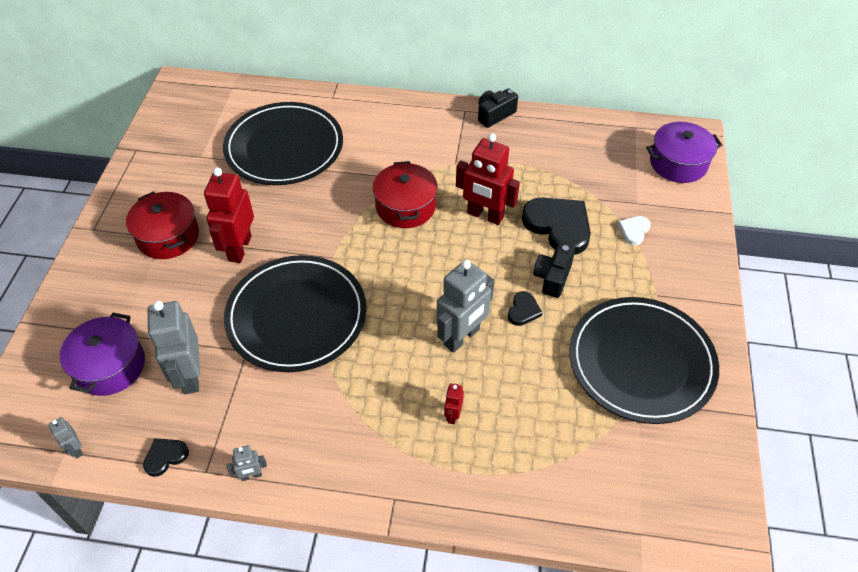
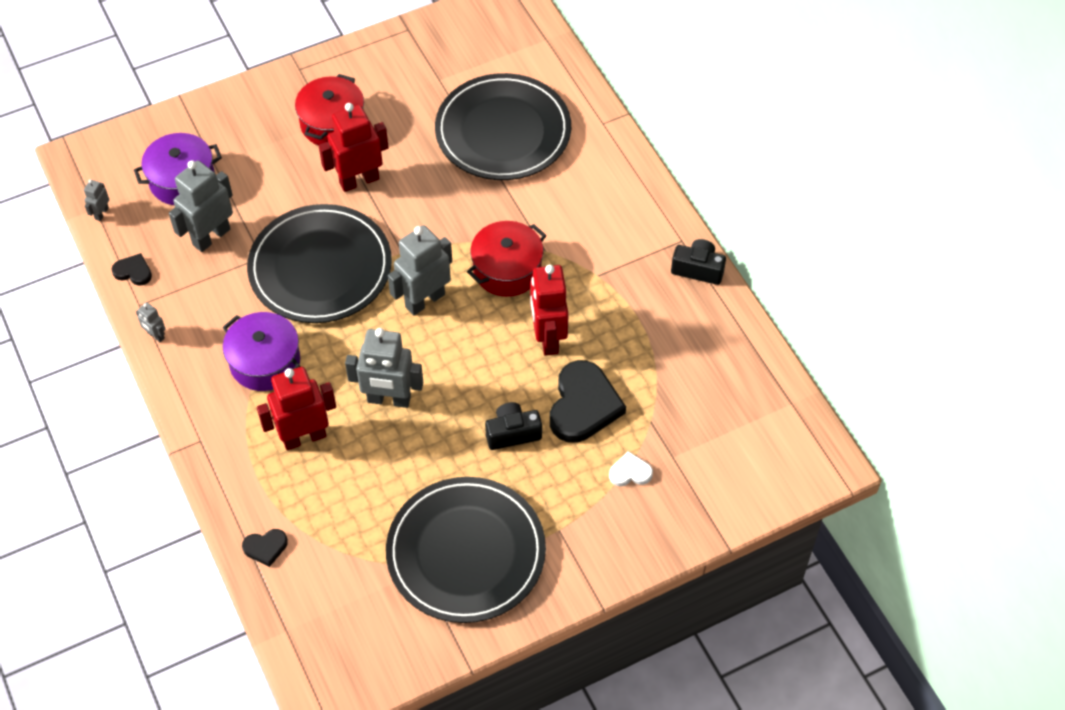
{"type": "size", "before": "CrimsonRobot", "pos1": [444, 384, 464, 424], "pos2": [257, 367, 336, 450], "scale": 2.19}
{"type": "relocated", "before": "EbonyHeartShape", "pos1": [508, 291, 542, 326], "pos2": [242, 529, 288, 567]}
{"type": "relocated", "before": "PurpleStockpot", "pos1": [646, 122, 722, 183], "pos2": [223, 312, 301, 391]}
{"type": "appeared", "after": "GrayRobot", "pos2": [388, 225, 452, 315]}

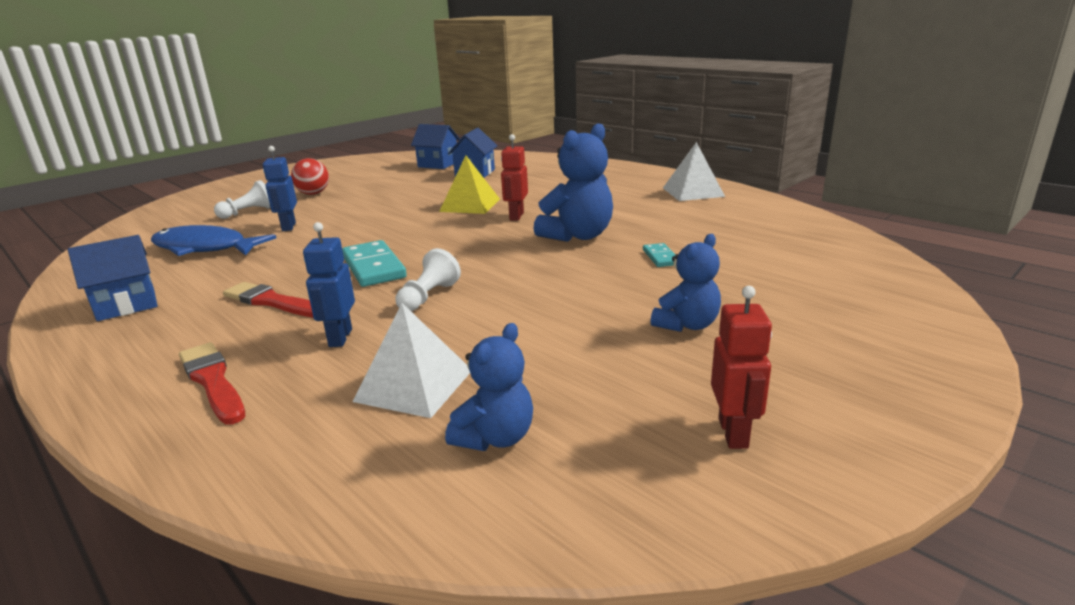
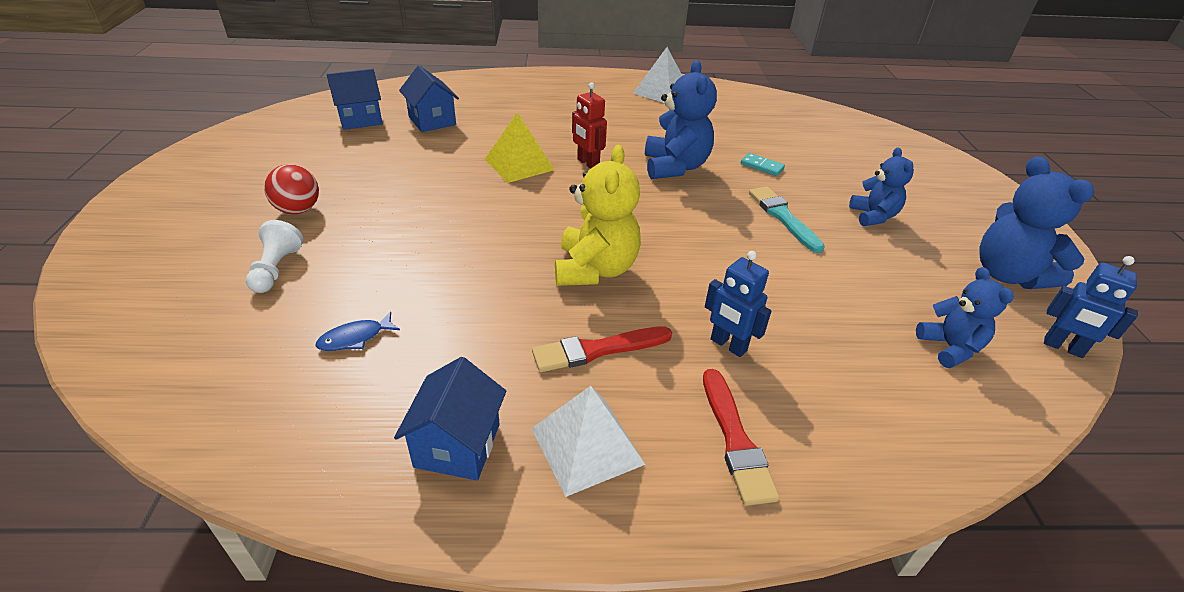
{"type": "size", "before": "RoyalBlueToyFish", "pos1": [151, 225, 276, 256], "pos2": [316, 312, 400, 351], "scale": 0.45}
{"type": "spun", "before": "CrimsonPaintbrush", "pos1": [179, 342, 245, 425], "pos2": [703, 369, 780, 506], "turn": -105}
{"type": "relocated", "before": "RoyalBlueRobot", "pos1": [263, 146, 297, 231], "pos2": [1044, 256, 1138, 358]}
{"type": "exchanged", "before": "TealDominoTile", "after": "YellowTeddy", "pos1": [342, 240, 407, 287], "pos2": [555, 145, 641, 286]}
{"type": "relocated", "before": "PureWhitePyramidShape", "pos1": [353, 303, 470, 418], "pos2": [531, 386, 646, 497]}
{"type": "missing", "before": "PureWhiteGamePawn", "pos1": [395, 248, 461, 312]}
{"type": "exchanged", "before": "CrimsonRobot", "after": "RoyalBlueTeddy", "pos1": [711, 286, 772, 449], "pos2": [979, 156, 1094, 289]}
{"type": "appeared", "after": "TealPaintbrush", "pos2": [749, 186, 825, 253]}

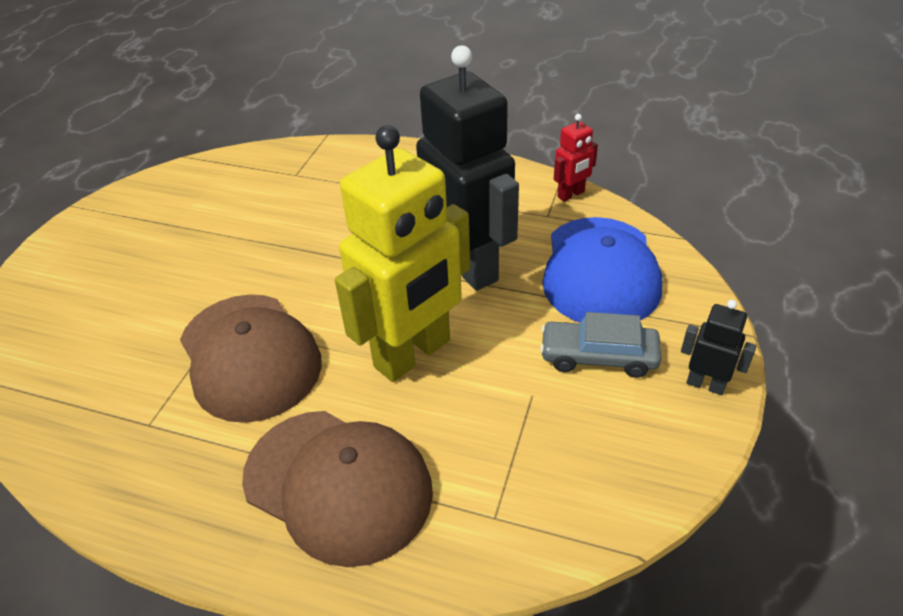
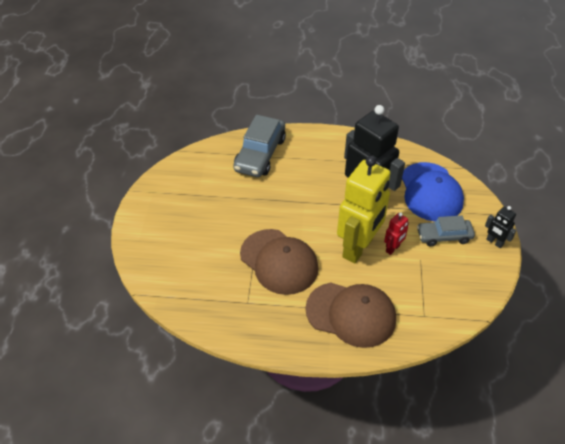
{"type": "relocated", "before": "CrimsonRobot", "pos1": [554, 114, 598, 202], "pos2": [384, 212, 409, 255]}
{"type": "spun", "before": "EbonyRobot", "pos1": [681, 300, 756, 395], "pos2": [485, 206, 516, 248], "turn": -150}
{"type": "appeared", "after": "GrayCar", "pos2": [233, 115, 286, 177]}

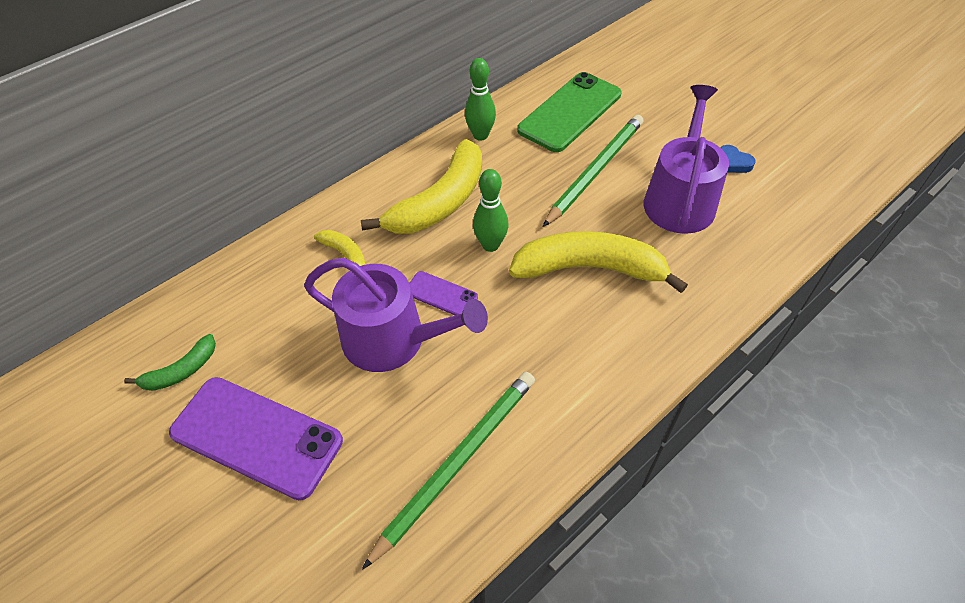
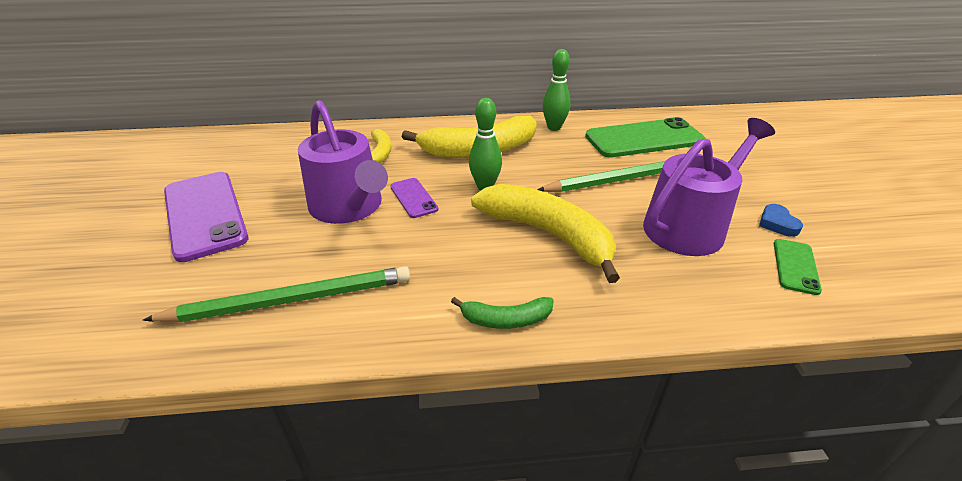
{"type": "relocated", "before": "EmeraldBananaFruit", "pos1": [124, 334, 216, 391], "pos2": [451, 297, 554, 329]}
{"type": "appeared", "after": "EmeraldSmartphone", "pos2": [774, 239, 822, 295]}

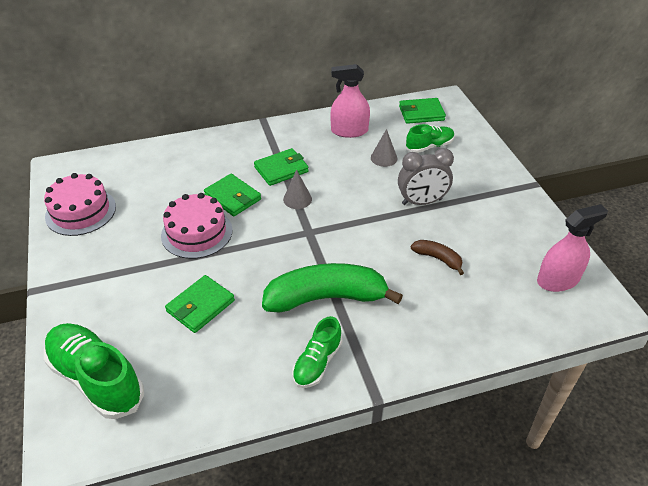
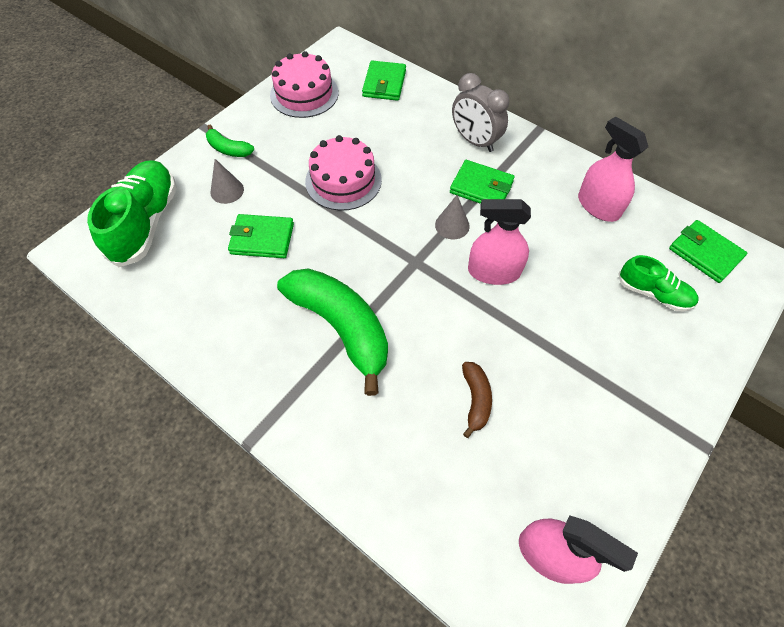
{"type": "relocated", "before": "EmeraldBillfold", "pos1": [204, 174, 261, 216], "pos2": [362, 61, 406, 101]}
{"type": "missing", "before": "EmeraldShoe", "pos1": [292, 316, 342, 388]}
{"type": "relocated", "before": "GrayConeShape", "pos1": [371, 129, 397, 167], "pos2": [211, 159, 244, 204]}
{"type": "relocated", "before": "GrayClock", "pos1": [398, 148, 454, 205], "pos2": [452, 73, 509, 152]}
{"type": "appeared", "after": "EmeraldBananaFruit", "pos2": [206, 125, 254, 157]}
{"type": "appeared", "after": "RosySprayBottle", "pos2": [468, 199, 531, 285]}

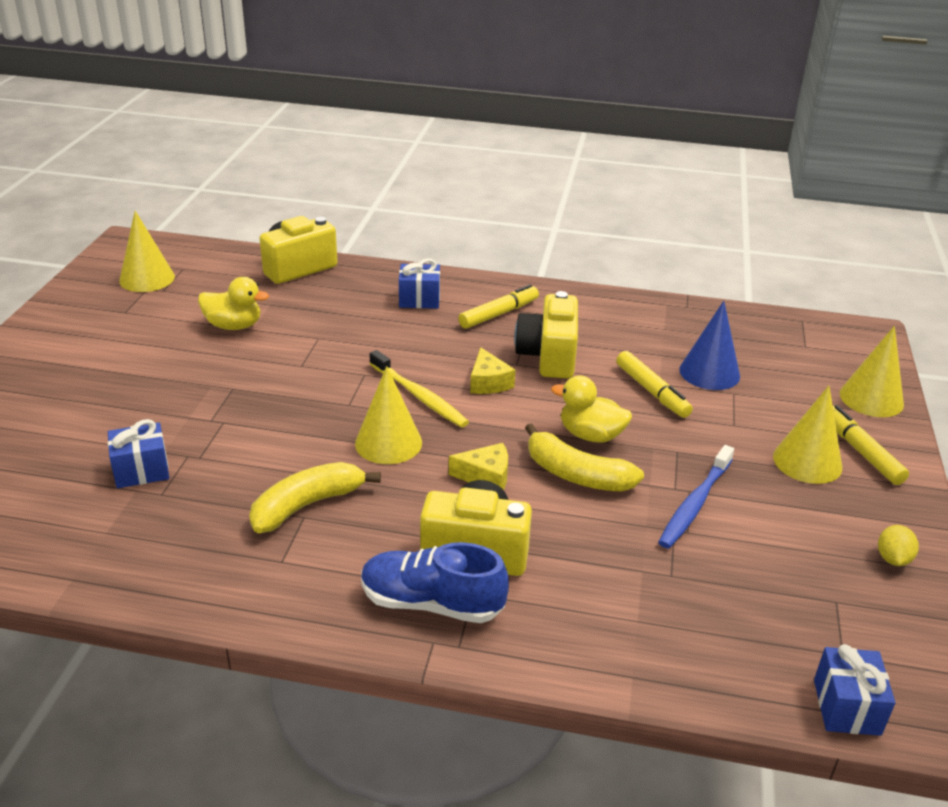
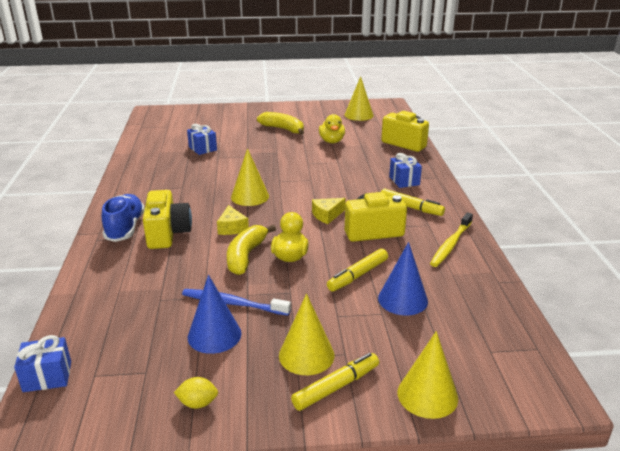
{"type": "relocated", "before": "YellowBananaFruit", "pos1": [249, 462, 381, 533], "pos2": [257, 112, 304, 135]}
{"type": "relocated", "before": "YellowDentalBrush", "pos1": [370, 350, 469, 428], "pos2": [430, 212, 473, 267]}
{"type": "appeared", "after": "RoyalBlueConeShape", "pos2": [188, 275, 241, 354]}

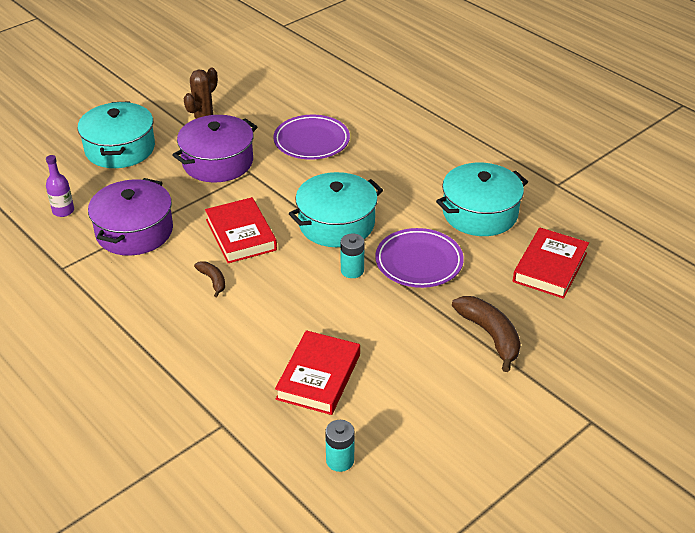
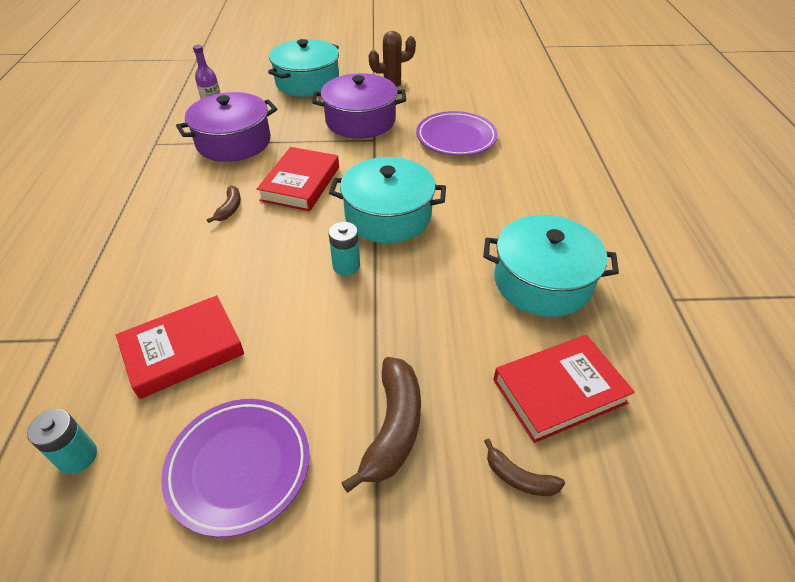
{"type": "relocated", "before": "PurplePlate", "pos1": [375, 228, 464, 288], "pos2": [161, 399, 310, 537]}
{"type": "appeared", "after": "DarkBrownBananaFruit", "pos2": [484, 438, 565, 496]}

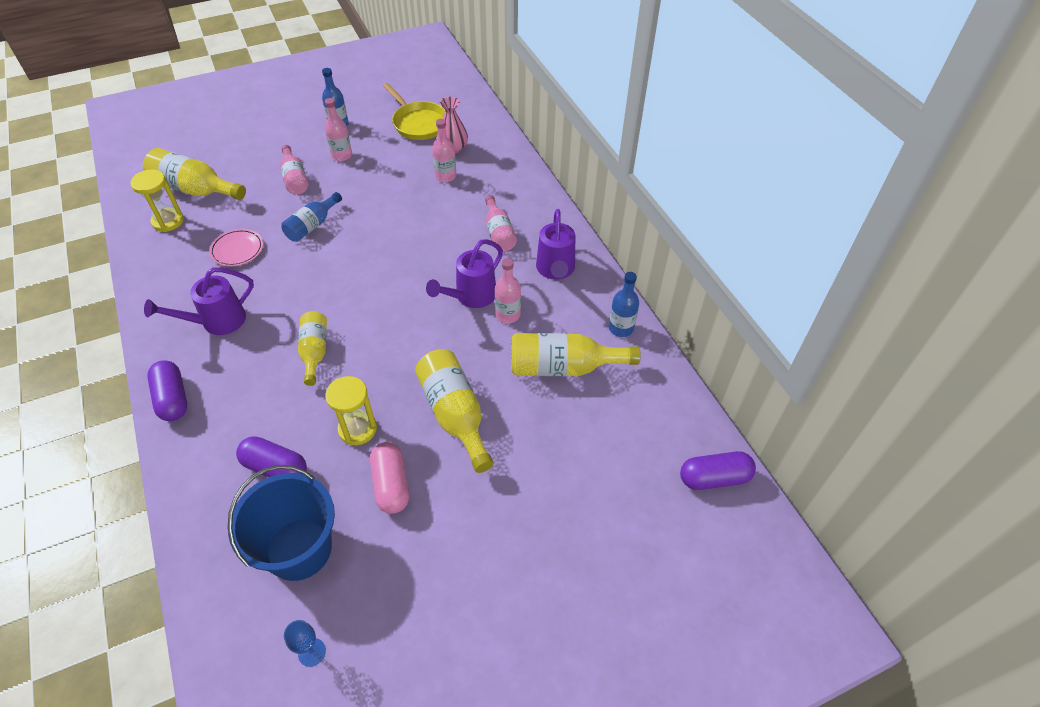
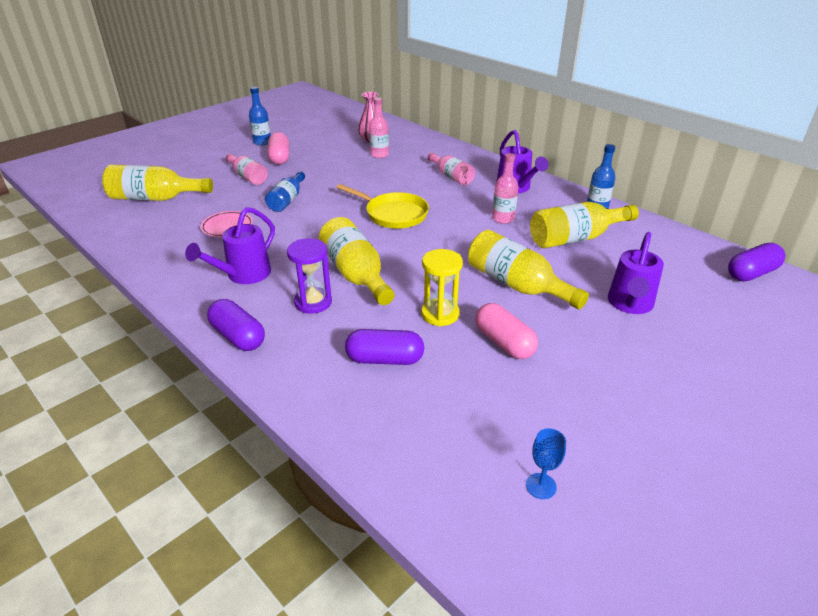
{"type": "missing", "before": "YellowHourglass", "pos1": [131, 169, 184, 232]}
{"type": "missing", "before": "RoyalBluePail", "pos1": [228, 465, 335, 581]}
{"type": "size", "before": "YellowDrinkBottle", "pos1": [298, 311, 327, 386], "pos2": [319, 217, 395, 305], "scale": 1.56}
{"type": "exchanged", "before": "RosyDrinkBottle", "after": "RosyCapsule", "pos1": [325, 98, 352, 161], "pos2": [268, 132, 289, 165]}
{"type": "relocated", "before": "YellowFryingPan", "pos1": [383, 83, 445, 140], "pos2": [336, 184, 429, 229]}
{"type": "relocated", "before": "PurpleWateringCan", "pos1": [426, 239, 503, 308], "pos2": [608, 232, 664, 314]}
{"type": "appeared", "after": "PurpleHourglass", "pos2": [287, 238, 332, 314]}

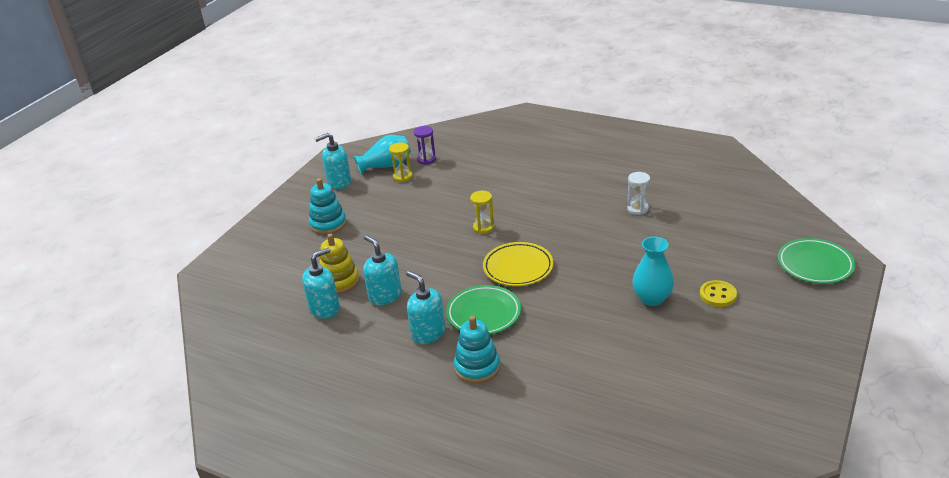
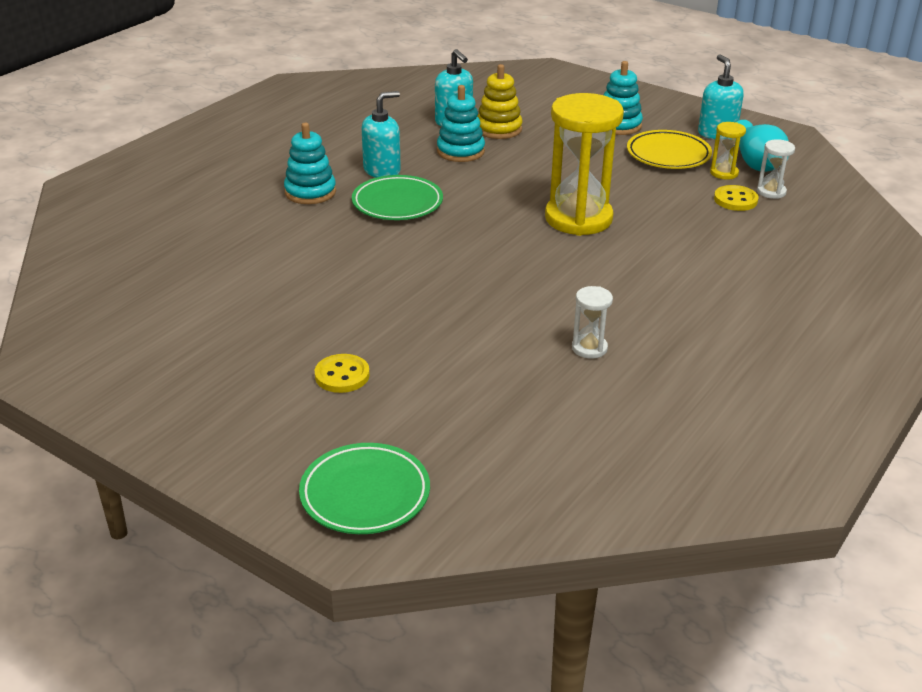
{"type": "exchanged", "before": "TealSoapDispenser", "after": "TealStackingToy", "pos1": [363, 235, 402, 305], "pos2": [437, 85, 485, 162]}
{"type": "colour", "before": "PurpleHourglass", "after": "PureWhiteHourglass", "pos1": [414, 126, 436, 165], "pos2": [757, 139, 795, 199]}
{"type": "size", "before": "YellowHourglass", "pos1": [470, 191, 494, 234], "pos2": [545, 93, 624, 236], "scale": 2.25}
{"type": "relocated", "before": "YellowPlate", "pos1": [483, 242, 554, 286], "pos2": [627, 130, 712, 169]}
{"type": "missing", "before": "TealFlowerVase", "pos1": [632, 237, 674, 306]}
{"type": "appeared", "after": "YellowShirtButton", "pos2": [714, 185, 758, 211]}

